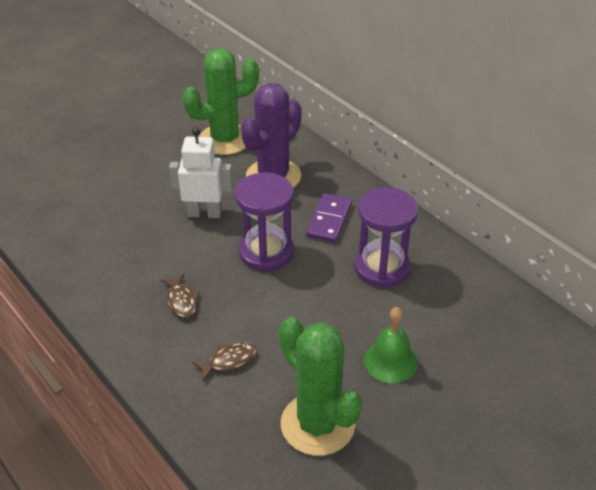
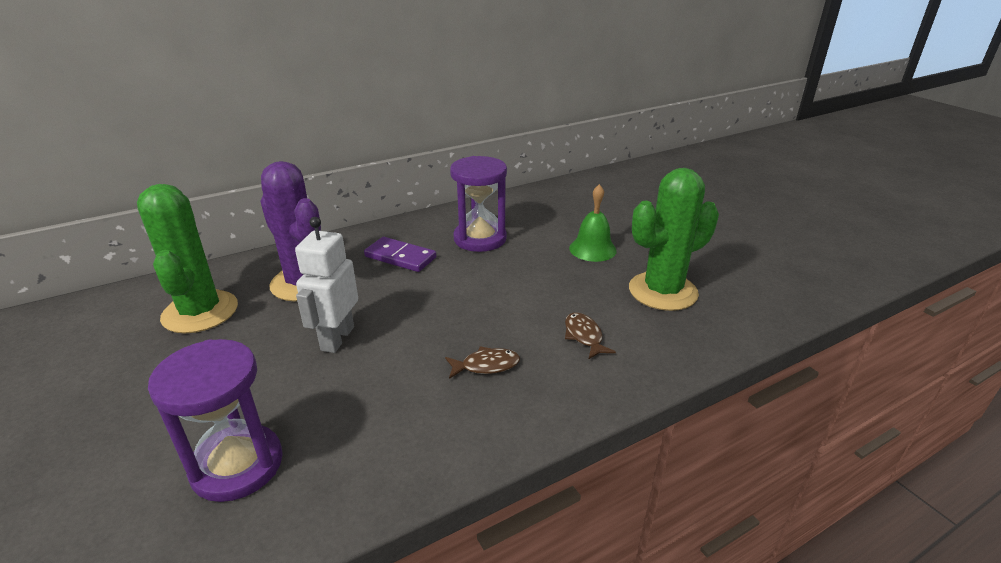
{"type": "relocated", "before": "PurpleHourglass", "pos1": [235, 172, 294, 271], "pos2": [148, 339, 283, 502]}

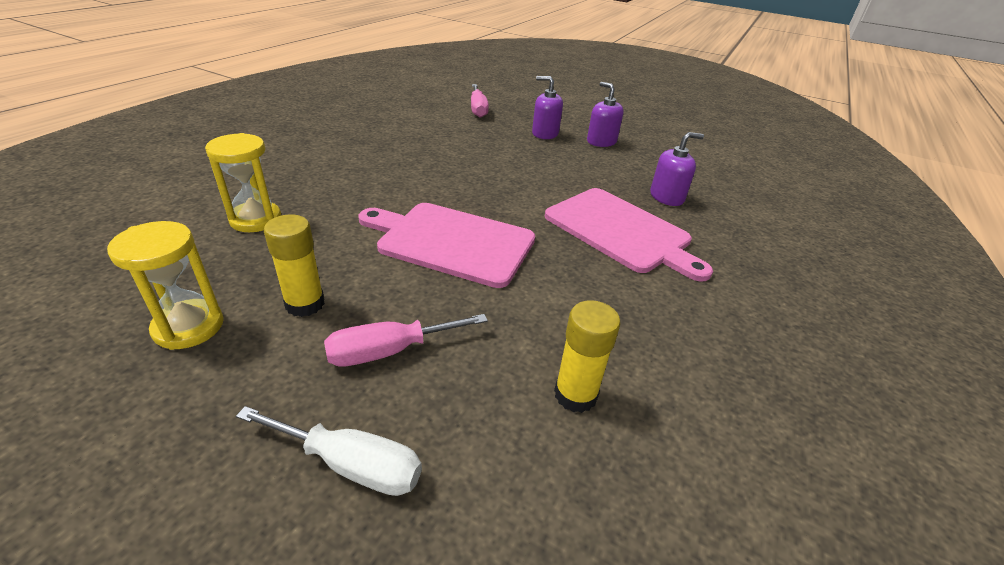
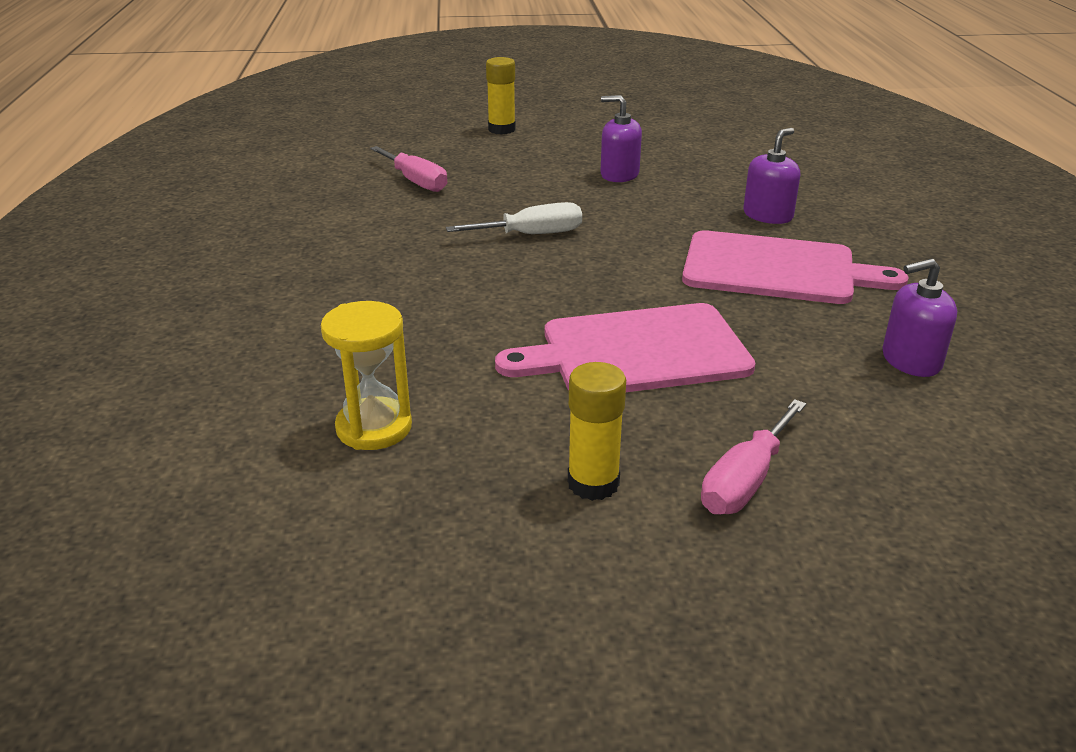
{"type": "missing", "before": "YellowHourglass", "pos1": [107, 221, 224, 350]}
{"type": "relocated", "before": "PureWhiteFlatScrewdriver", "pos1": [236, 406, 422, 496], "pos2": [446, 202, 582, 234]}
{"type": "relocated", "before": "PurpleSoapDispenser", "pos1": [532, 76, 563, 139], "pos2": [883, 259, 957, 377]}
{"type": "relocated", "before": "YellowGlue", "pos1": [554, 300, 621, 413], "pos2": [486, 57, 516, 134]}

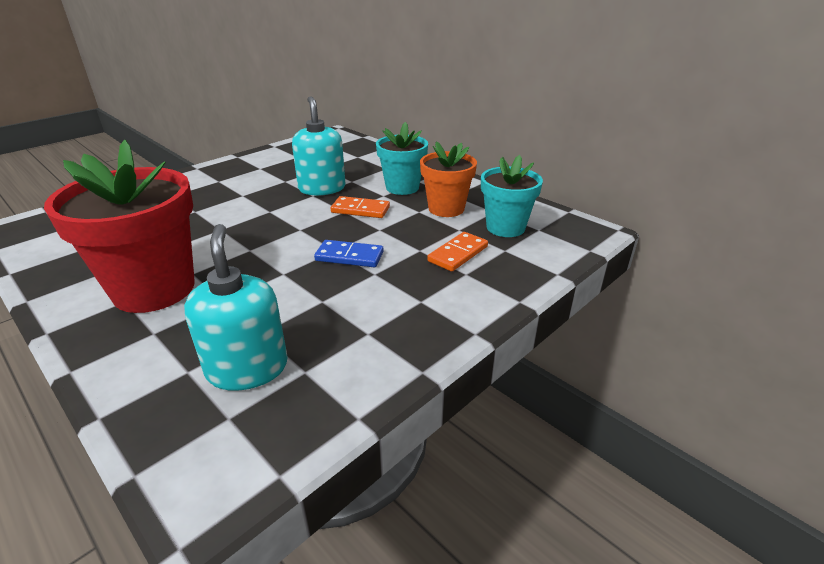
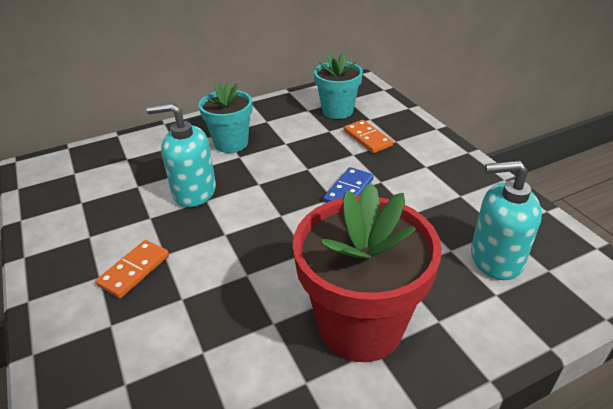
{"type": "relocated", "before": "OrangeColouredDominoTile", "pos1": [331, 196, 390, 218], "pos2": [96, 240, 169, 298]}
{"type": "missing", "before": "OrangeColouredPlantPot", "pos1": [420, 141, 477, 217]}

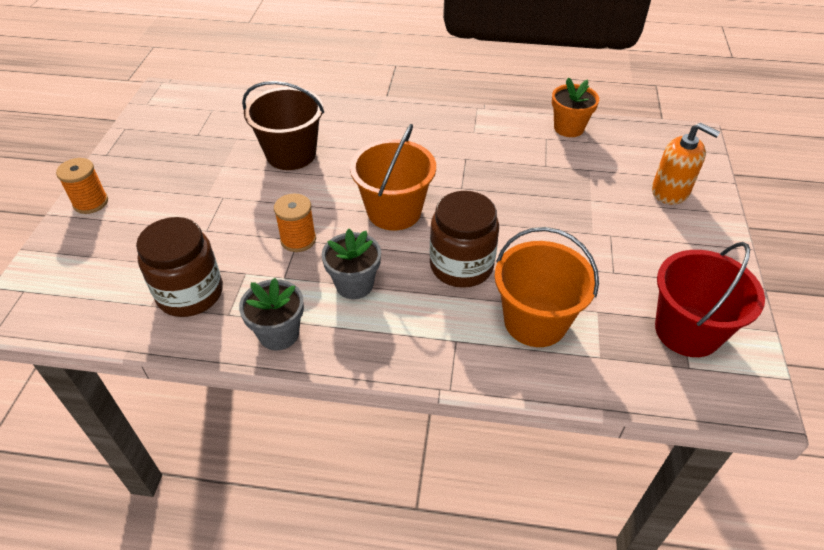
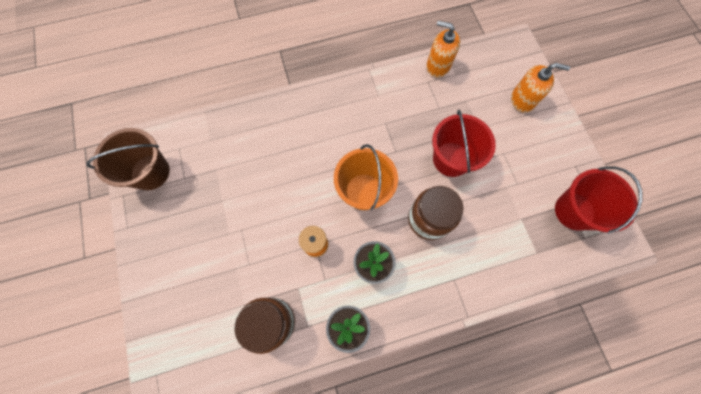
{"type": "missing", "before": "OrangeColouredReelOfThread", "pos1": [56, 158, 108, 214]}
{"type": "relocated", "before": "DarkBrownPail", "pos1": [242, 81, 324, 170], "pos2": [86, 128, 170, 190]}
{"type": "missing", "before": "OrangeColouredPail", "pos1": [495, 227, 599, 347]}
{"type": "exchanged", "before": "OrangeColouredPlantPot", "after": "OrangeColouredSoapDispenser", "pos1": [552, 77, 599, 137], "pos2": [427, 21, 460, 77]}
{"type": "appeared", "after": "CrimsonPail", "pos2": [432, 110, 496, 177]}

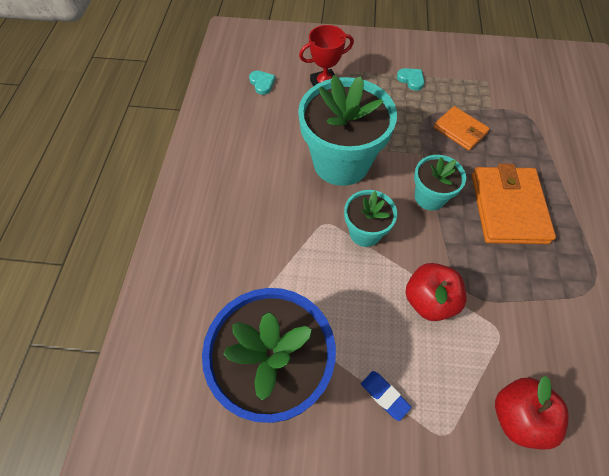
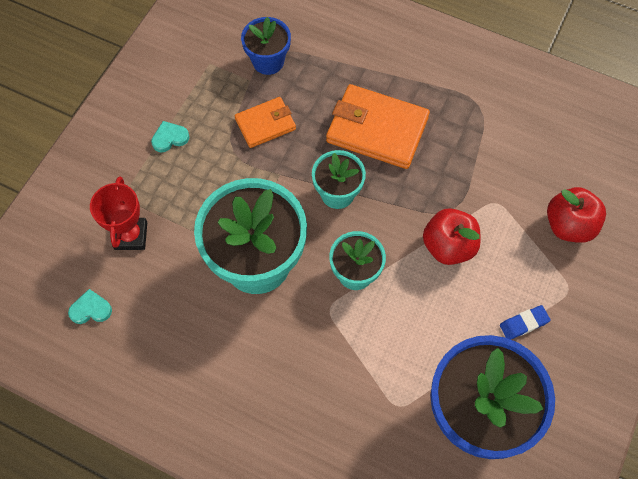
{"type": "appeared", "after": "RoyalBluePlantPot", "pos2": [241, 17, 291, 75]}

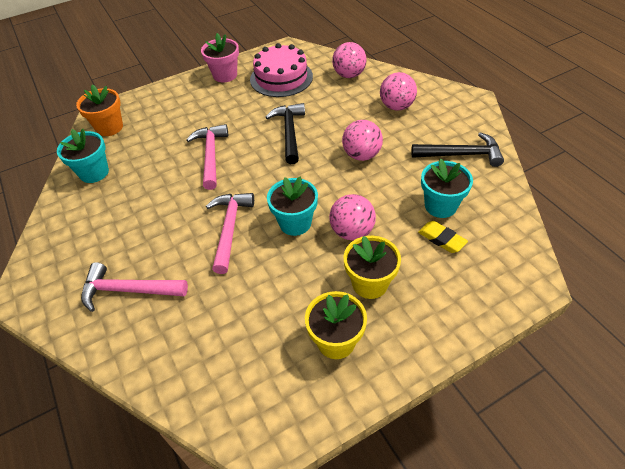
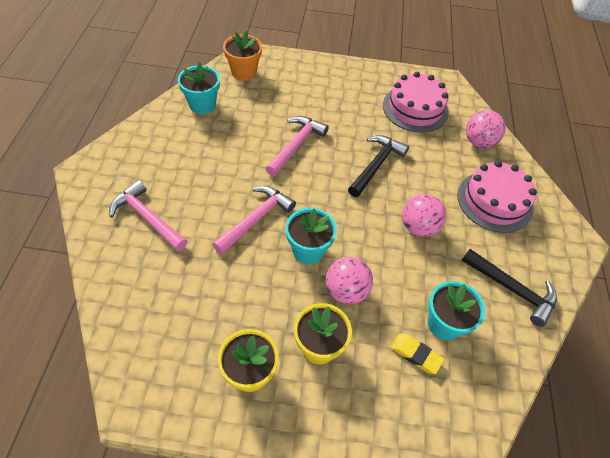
{"type": "missing", "before": "RosyPlantPot", "pos1": [201, 33, 239, 82]}
{"type": "exchanged", "before": "RosyBall", "after": "RosyGateau", "pos1": [380, 72, 417, 111], "pos2": [457, 161, 537, 233]}
{"type": "spun", "before": "YellowEraser", "pos1": [418, 221, 468, 253], "pos2": [391, 334, 444, 374], "turn": -45}

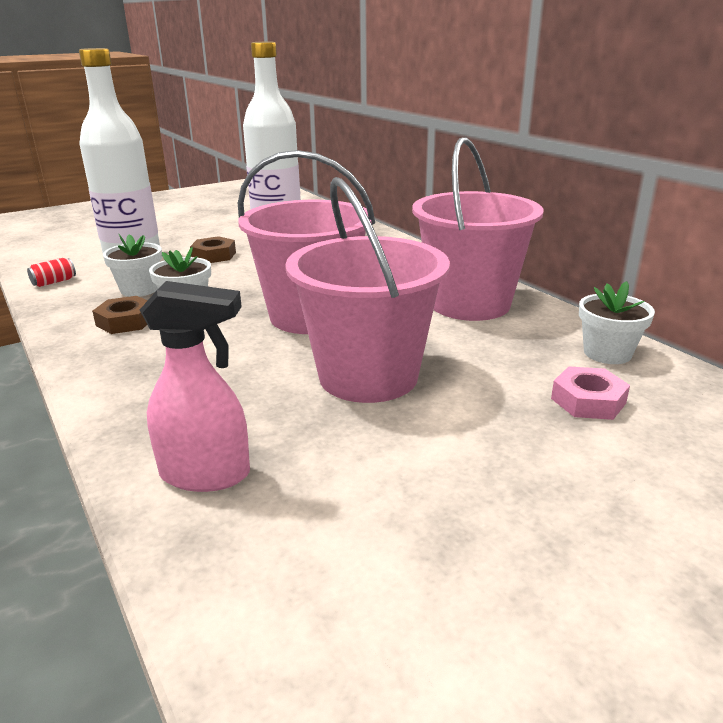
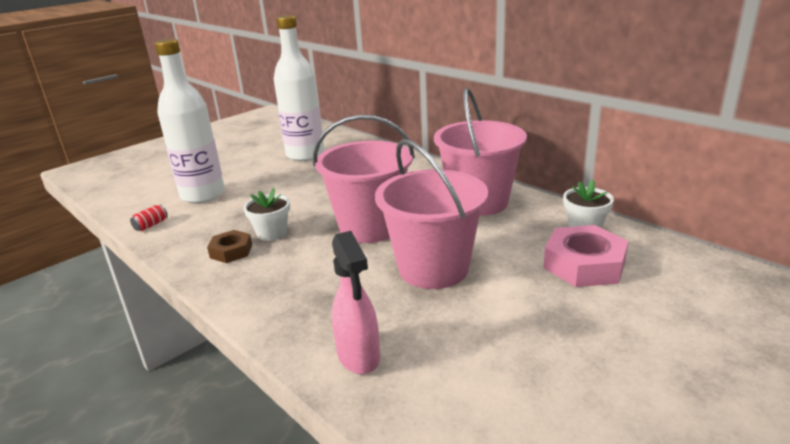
{"type": "missing", "before": "PureWhitePlantPot", "pos1": [103, 234, 162, 297]}
{"type": "spun", "before": "RosySprayBottle", "pos1": [140, 281, 250, 492], "pos2": [332, 231, 380, 374], "turn": 75}
{"type": "missing", "before": "DarkBrownNut", "pos1": [190, 236, 236, 263]}
{"type": "size", "before": "RosyNut", "pos1": [551, 366, 630, 420], "pos2": [543, 225, 629, 287], "scale": 1.71}

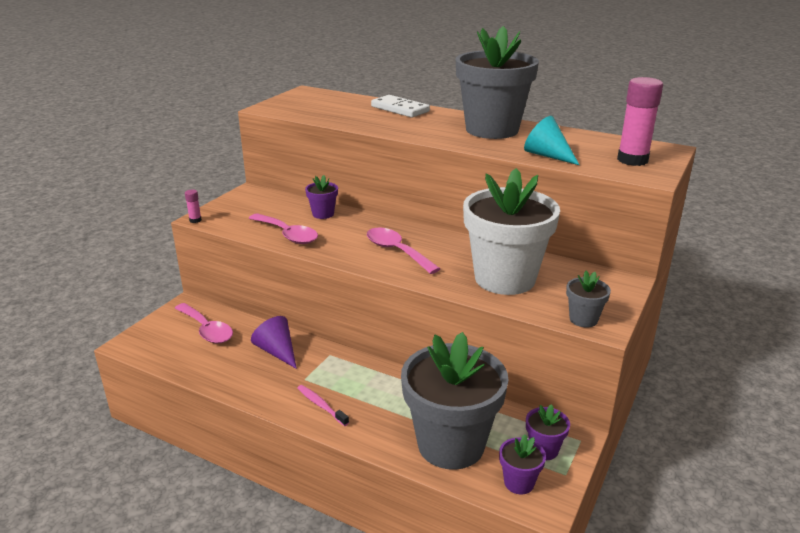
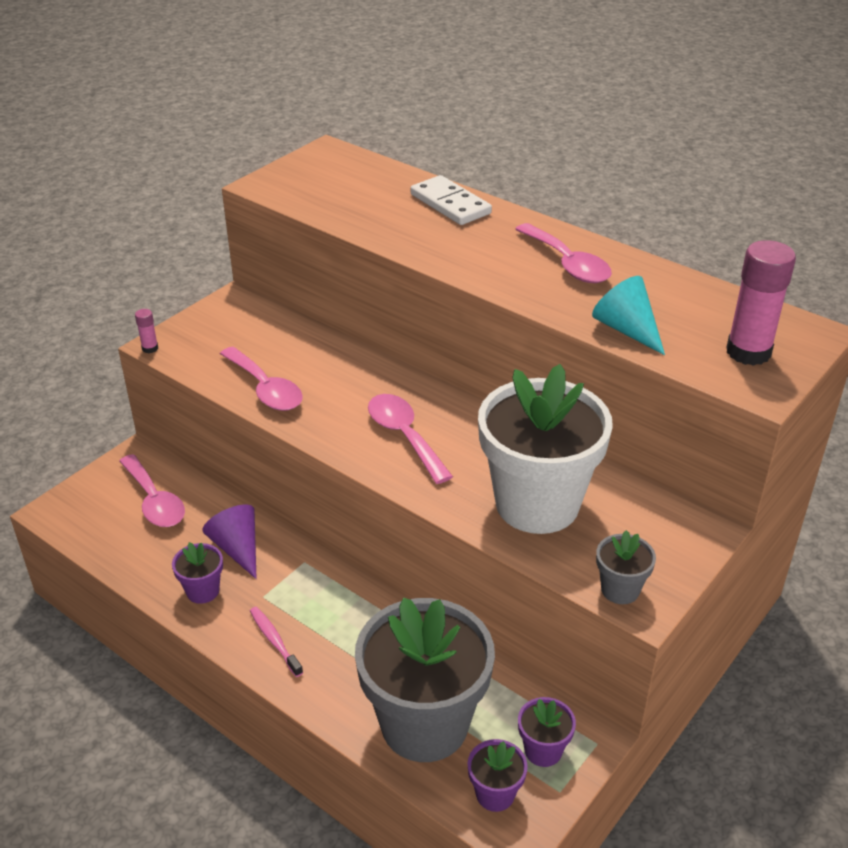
{"type": "relocated", "before": "PurplePlantPot", "pos1": [305, 175, 338, 219], "pos2": [172, 542, 223, 604]}
{"type": "exchanged", "before": "GrayPlantPot", "after": "RosySpoon", "pos1": [456, 26, 539, 139], "pos2": [515, 223, 612, 283]}

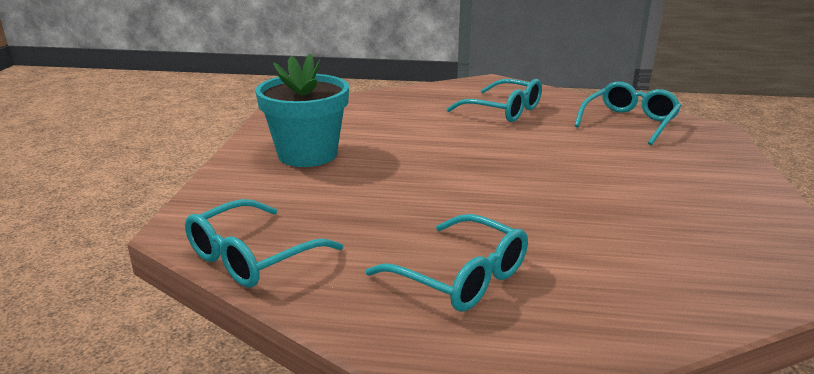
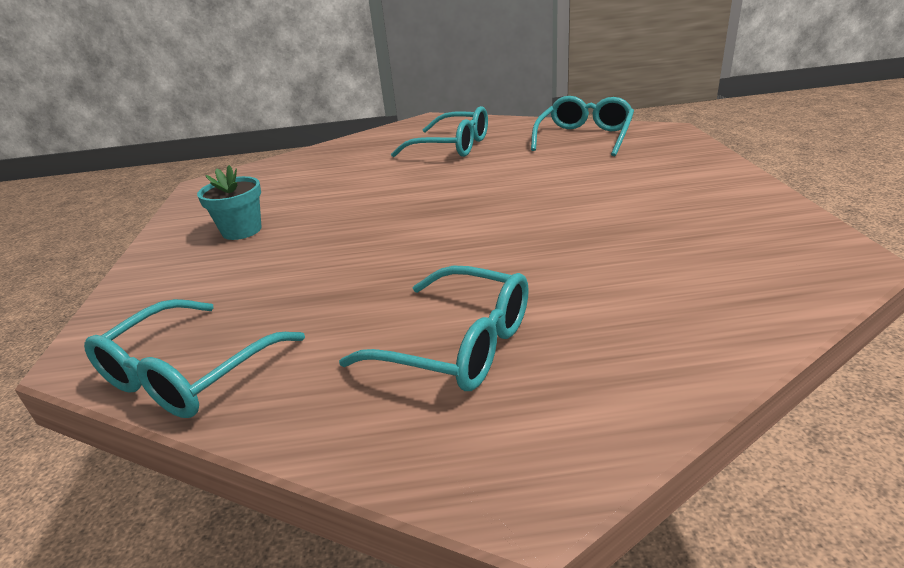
{"type": "size", "before": "TealPlantPot", "pos1": [255, 53, 349, 167], "pos2": [197, 165, 262, 240], "scale": 0.56}

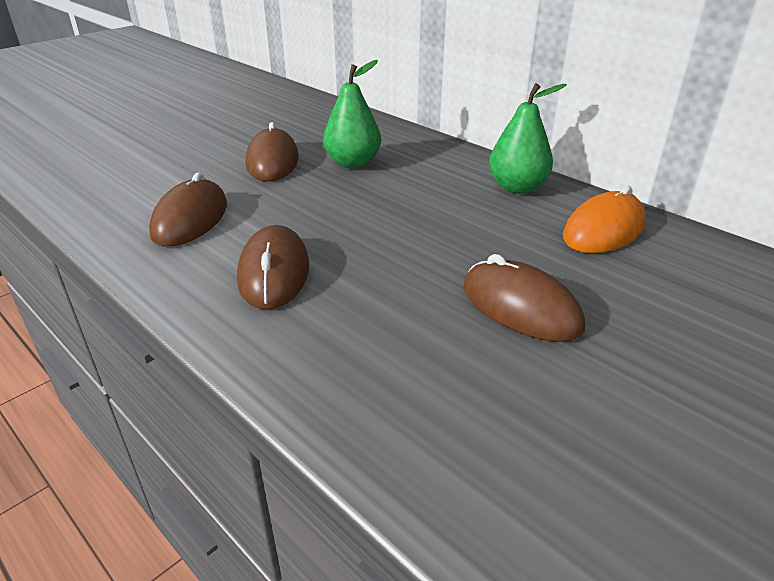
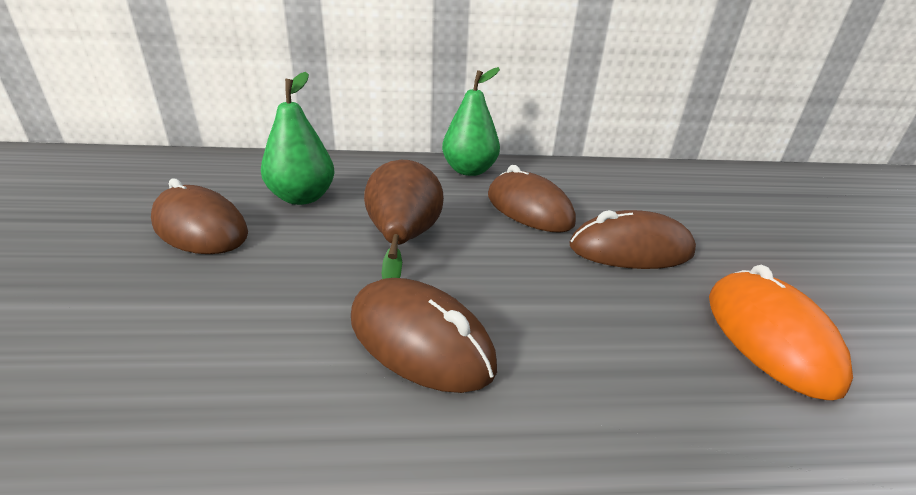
{"type": "relocated", "before": "DarkBrownComputerMouse", "pos1": [149, 172, 227, 247], "pos2": [488, 165, 576, 233]}
{"type": "relocated", "before": "OrangeColouredComputerMouse", "pos1": [563, 186, 646, 253], "pos2": [709, 265, 853, 400]}
{"type": "appeared", "after": "DarkBrownToyPear", "pos2": [364, 160, 444, 279]}

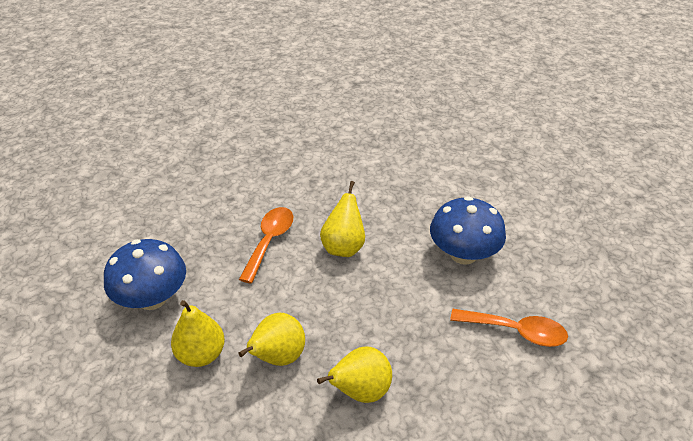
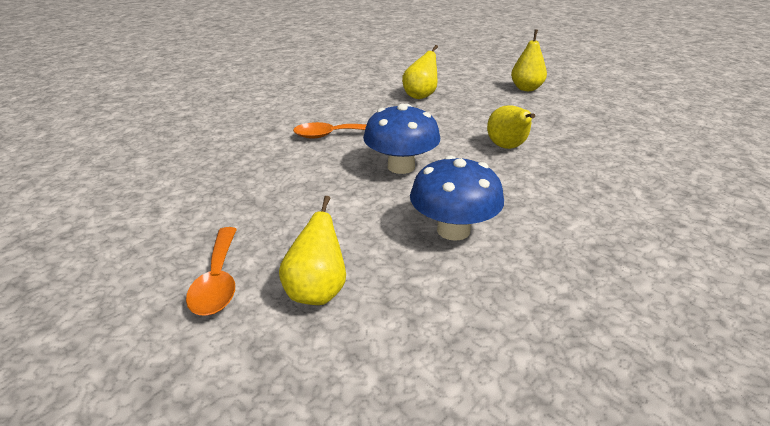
{"type": "relocated", "before": "RoyalBlueToadstool", "pos1": [104, 239, 186, 310], "pos2": [410, 156, 504, 241]}
{"type": "relocated", "before": "YellowToyPear", "pos1": [238, 313, 305, 366], "pos2": [279, 196, 346, 305]}
{"type": "relocated", "before": "OrangeColouredSpoon", "pos1": [239, 207, 293, 283], "pos2": [186, 227, 237, 316]}

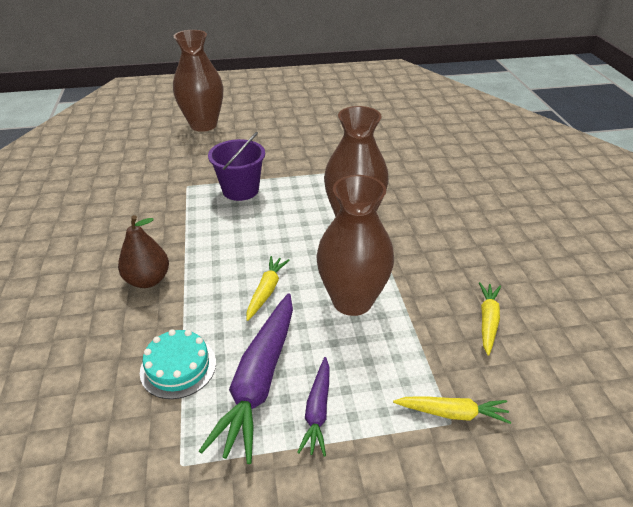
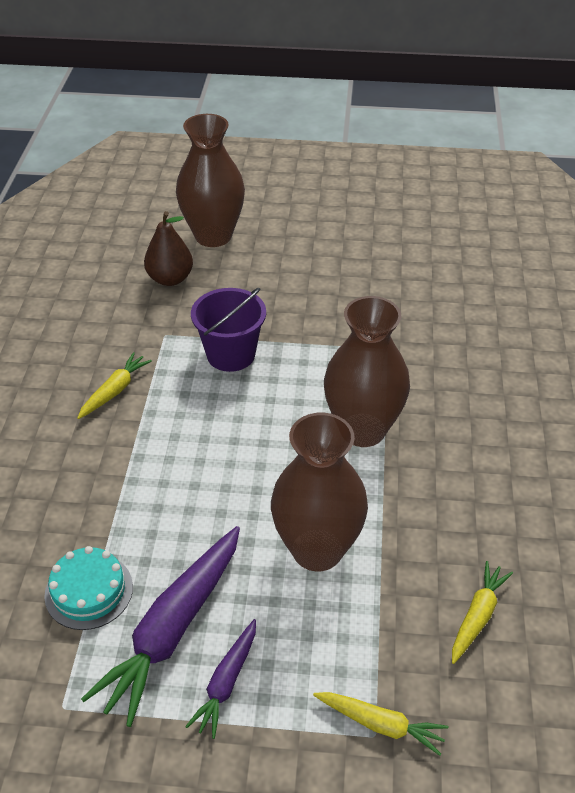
{"type": "relocated", "before": "DarkBrownToyPear", "pos1": [118, 215, 169, 288], "pos2": [144, 211, 193, 286]}
{"type": "relocated", "before": "YellowRootVegetable", "pos1": [247, 256, 290, 321], "pos2": [77, 352, 152, 419]}

